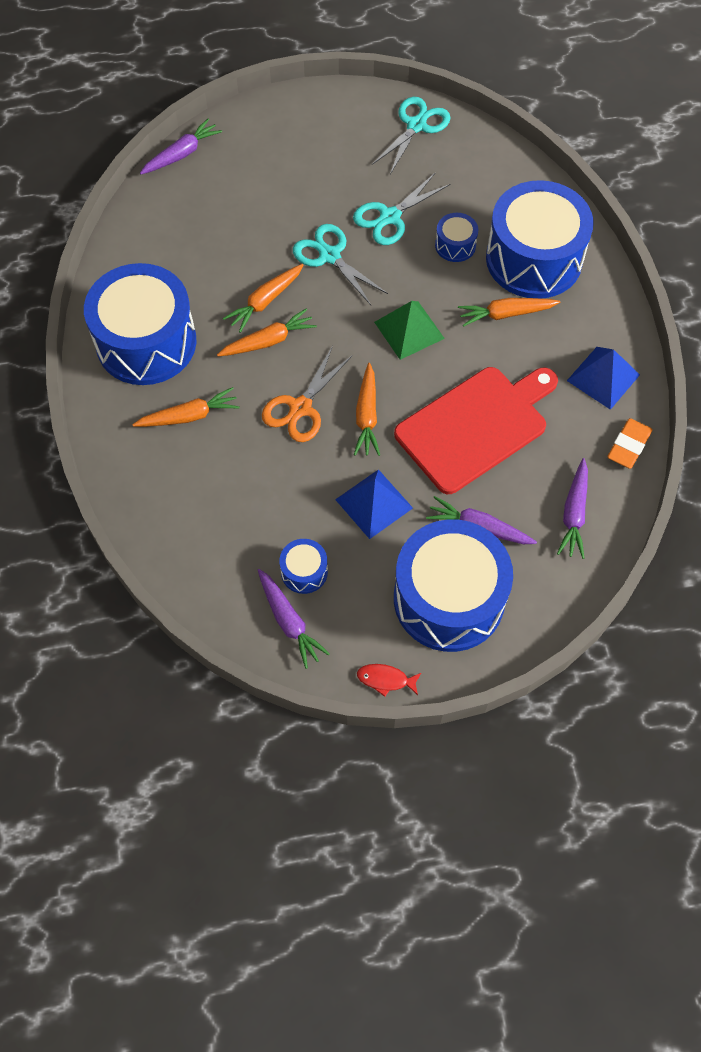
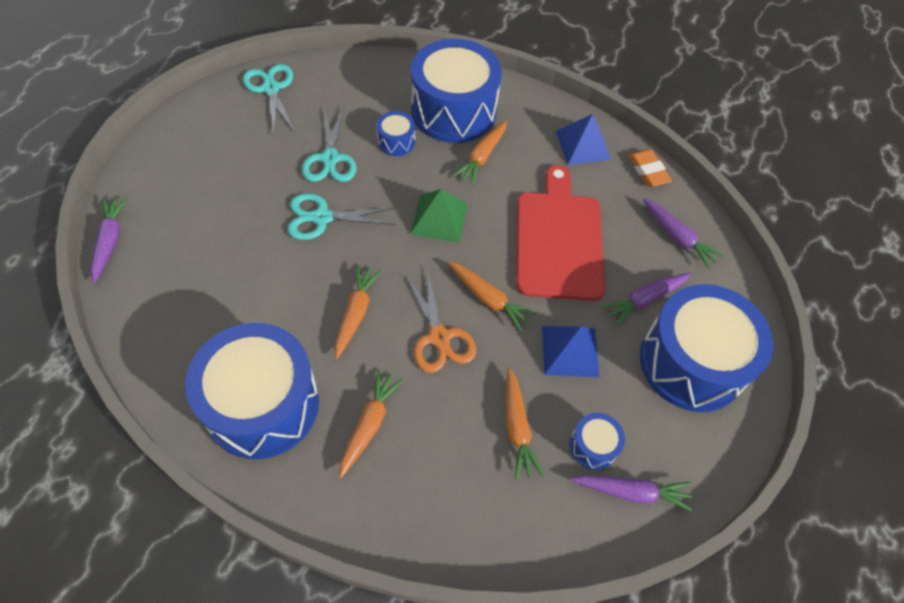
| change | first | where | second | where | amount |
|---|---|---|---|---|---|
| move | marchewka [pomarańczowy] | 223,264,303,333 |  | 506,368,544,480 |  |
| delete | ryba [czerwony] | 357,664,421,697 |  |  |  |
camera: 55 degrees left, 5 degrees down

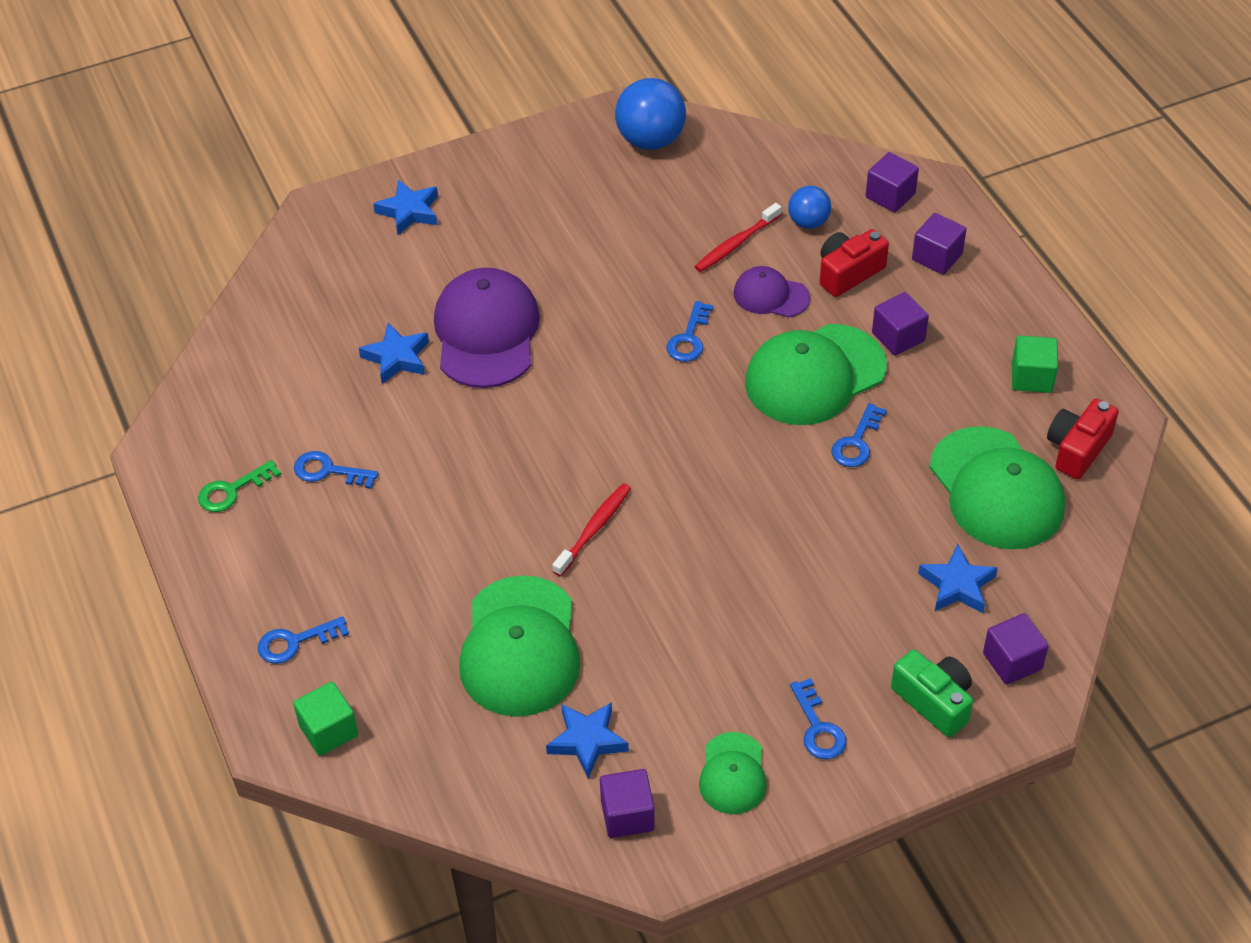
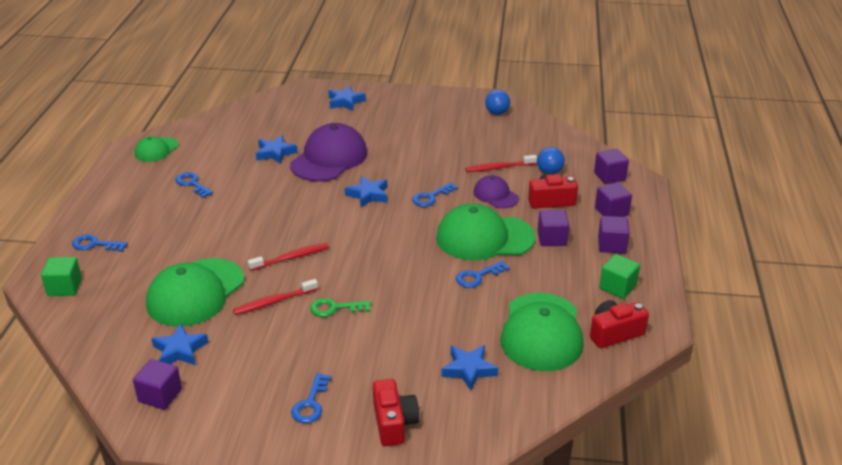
| change | first | where | second | where | amount |
|---|---|---|---|---|---|
| move | czapka [zielony] | 699,732,767,814 |  | 135,136,179,162 |  |
| insert |  |  | szczoteczka do zębów [czerwony] | 233,279,318,315 |  |
| move | klucz [zielony] | 198,460,281,512 |  | 310,298,371,317 |  |
| insert |  |  | gwiazda [niebieski] | 345,176,388,208 |  |
| recolor | aparat fotograficzny [zielony] | 891,649,973,737 | aparat fotograficzny [czerwony] | 373,379,419,446 |  |
| resize | piłka [niebieski] | 615,78,686,150 |  | 485,90,510,115 | x0.59 |
| move | sześcian [fioletowy] | 983,613,1049,685 |  | 598,216,630,254 |  |
camera: 30 degrees right, 15 degrees down

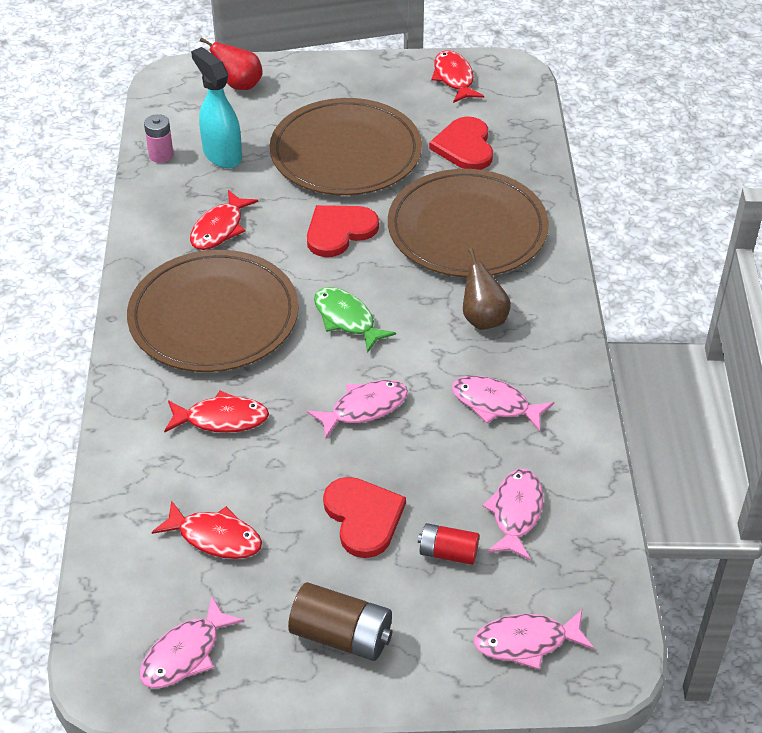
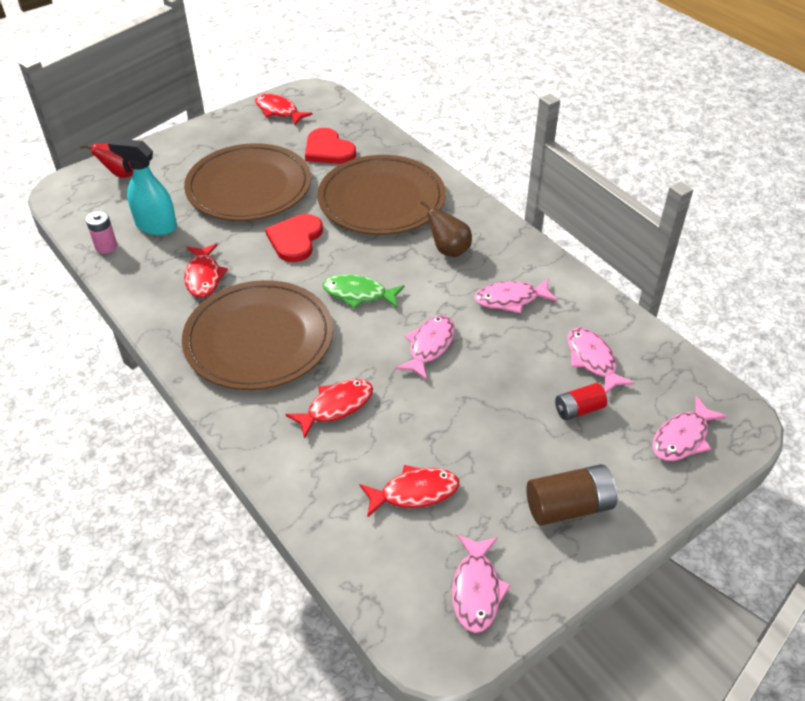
| change | first | where | second | where | amount |
|---|---|---|---|---|---|
| delete | serce [czerwony] | 323,477,406,558 |  |  |  |
camera: 35 degrees left, 0 degrees up

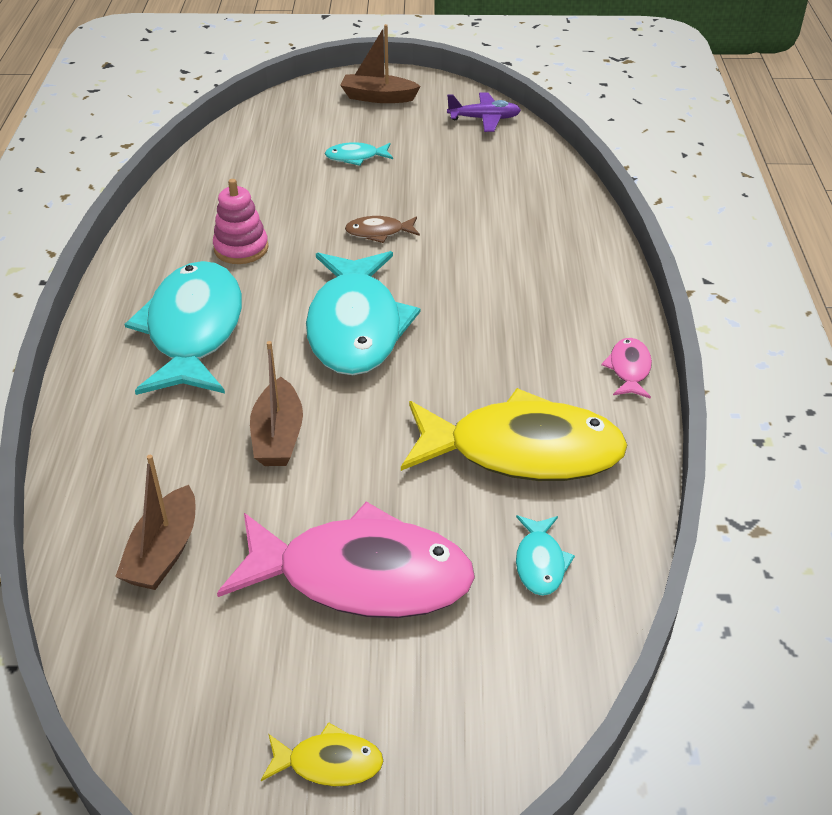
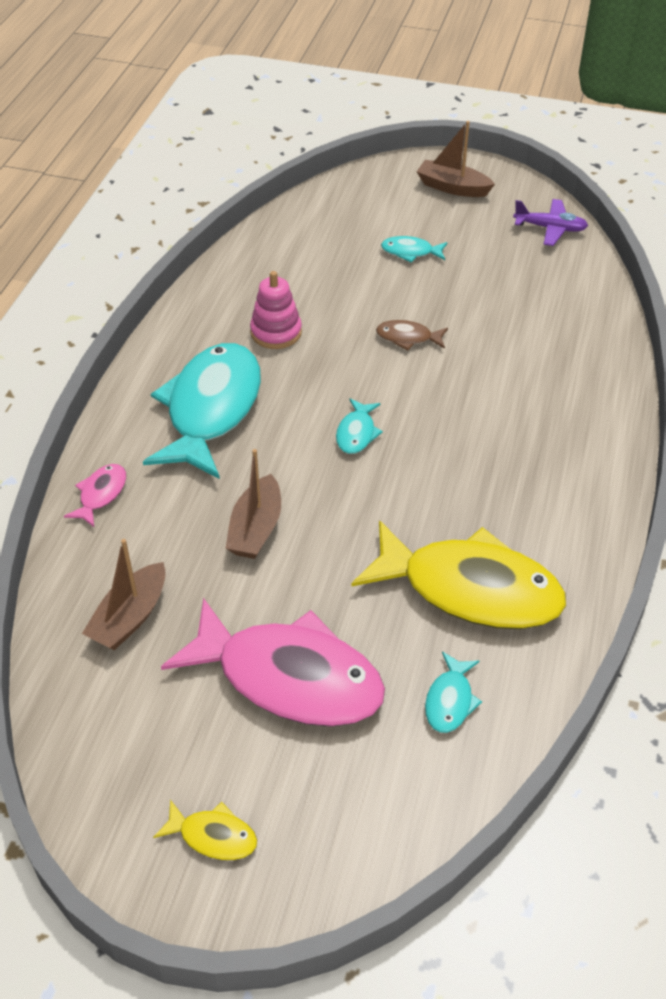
| change | first | where | second | where | amount |
|---|---|---|---|---|---|
| move | ryba [różowy] | 601,338,652,399 |  | 64,464,126,527 |  |
| resize | ryba [turkusowy] | 306,251,421,375 |  | 336,398,383,454 | x0.42 |
camera: 15 degrees right, 5 degrees up

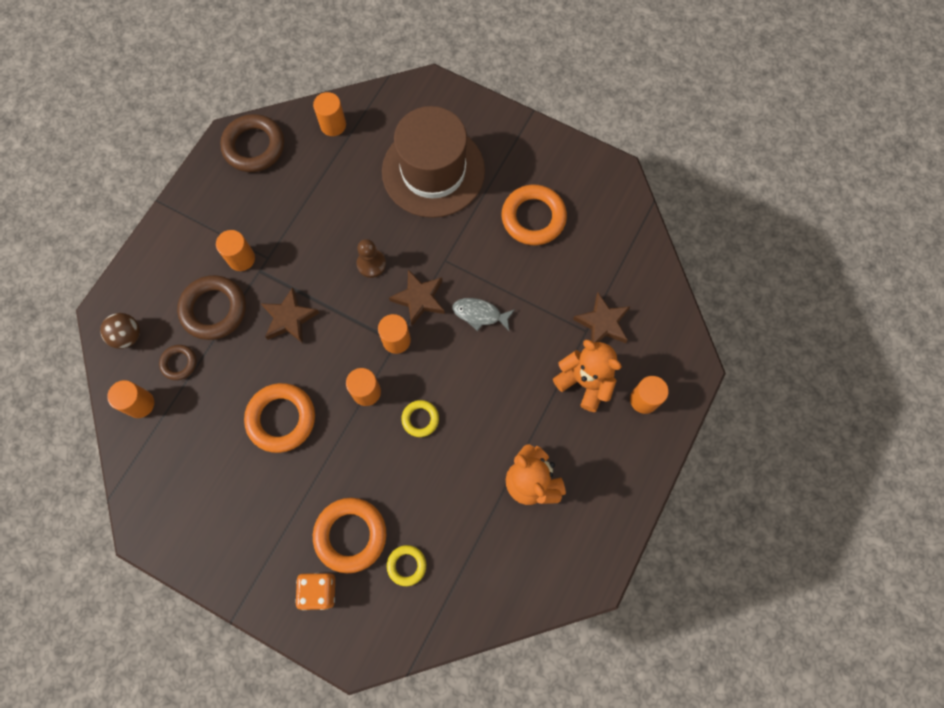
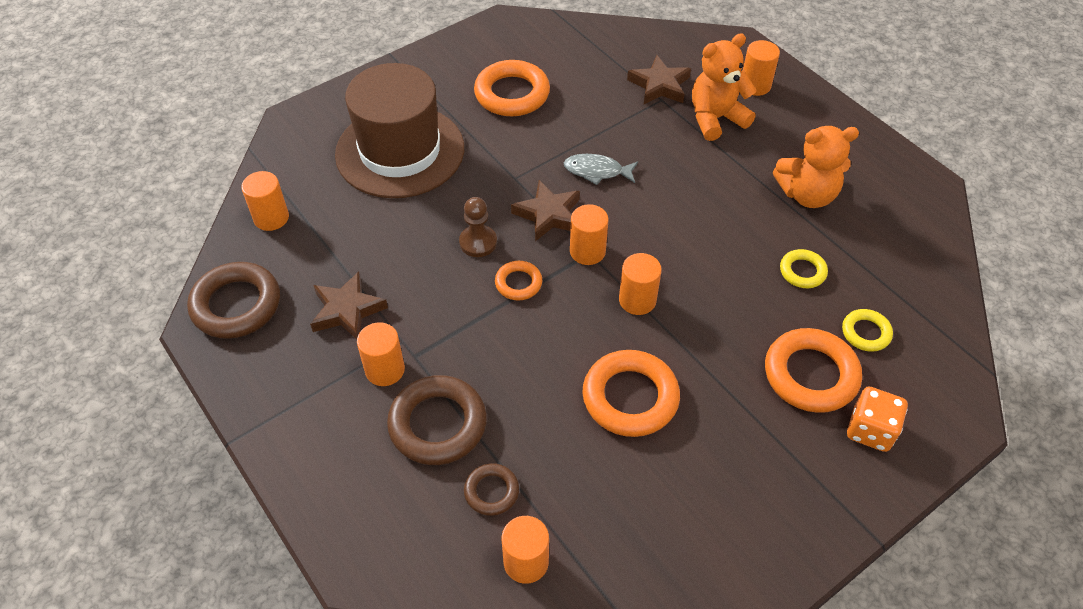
| change | first | where | second | where | amount |
|---|---|---|---|---|---|
| move | gwiazda [brązowy] | 261,287,319,343 |  | 310,271,388,339 |  |
| insert |  |  | pierścień [pomarańczowy] | 495,261,542,301 |  |
| rotate | ryba [szary] | 453,298,515,331 |  | 564,154,638,185 | 60 degrees clockwise |
| move | pierścień [żółty] | 401,400,439,437 |  | 780,249,828,288 |  |
| delete | piłka [brązowy] | 100,313,140,349 |  |  |  |
camera: 65 degrees left, 20 degrees down

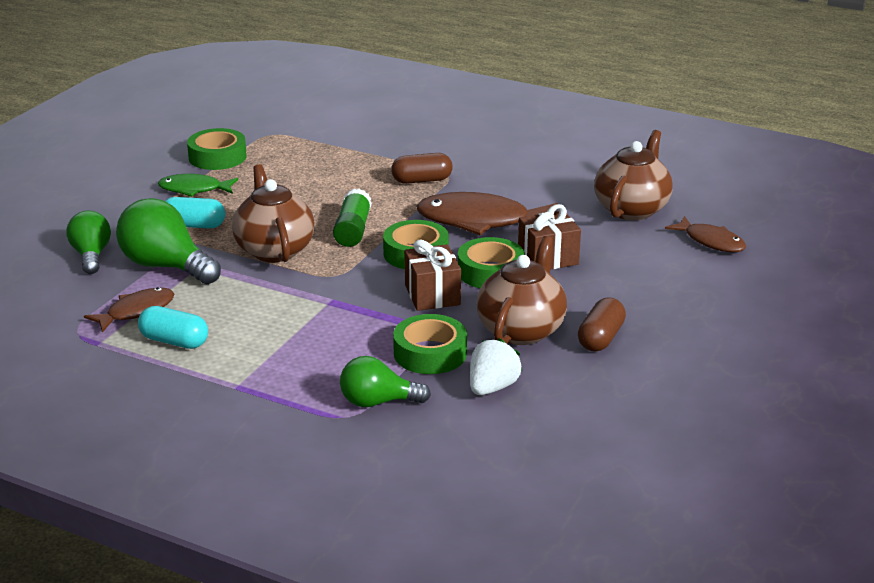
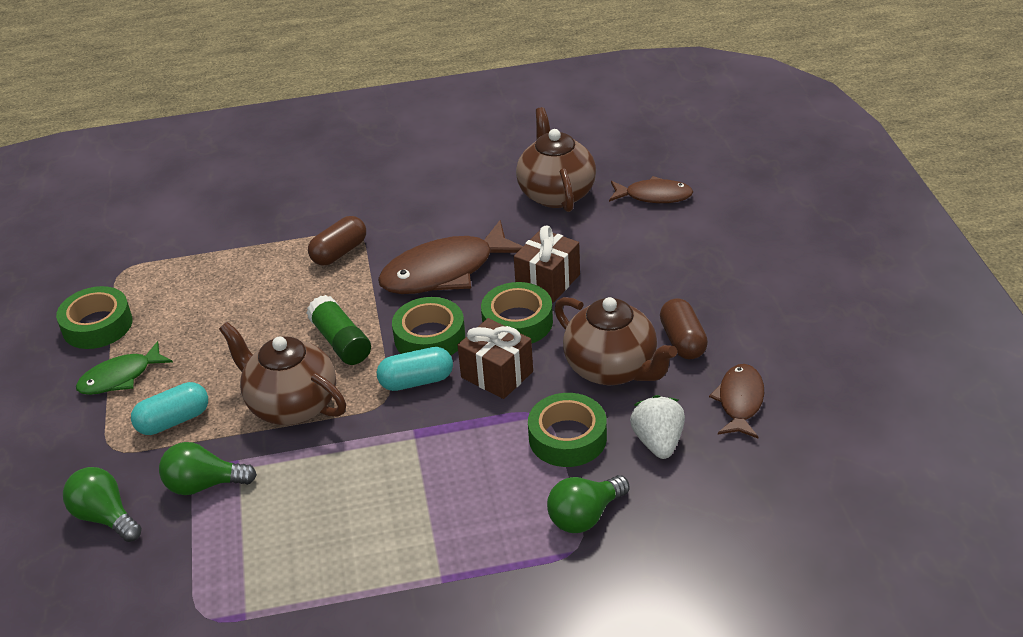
| change | first | where | second | where | amount |
|---|---|---|---|---|---|
| resize | żarówka [zielony] | 116,198,221,284 |  | 159,442,257,495 | x0.64 |
| move | kapsułka [turkusowy] | 138,306,208,349 |  | 377,347,453,391 |  |
| rotate | imbryk [brązowy] | 477,236,567,345 |  | 554,297,677,385 | 150 degrees clockwise |
| move | ryba [brązowy] | 84,287,174,333 |  | 709,364,764,438 |  |
camera: 35 degrees left, 10 degrees up

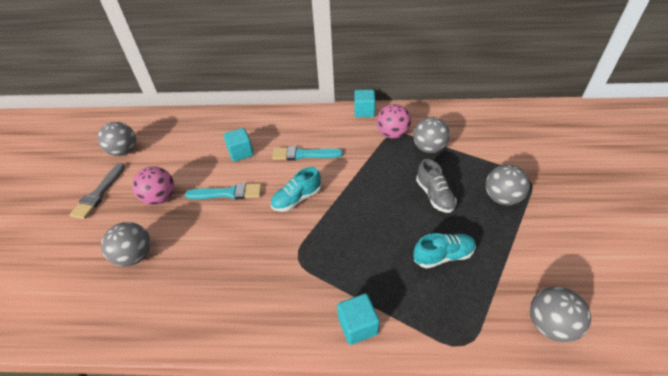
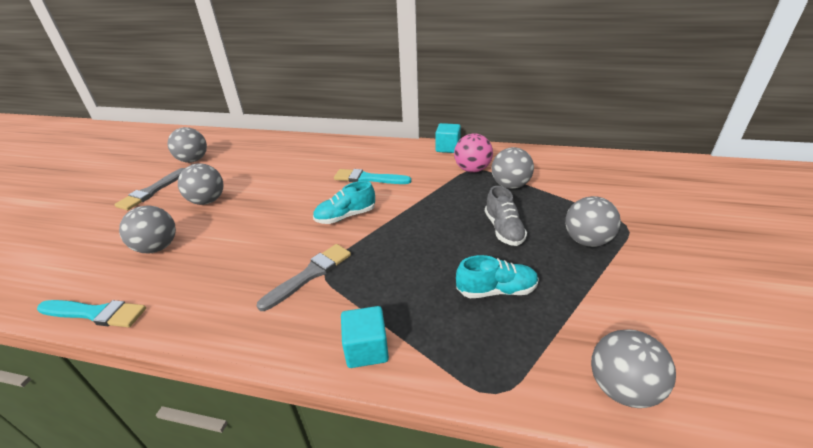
| change | first | where | second | where | amount |
|---|---|---|---|---|---|
| move | pędzel [turkusowy] | 185,183,262,200 |  | 37,300,146,328 |  |
| recolor | piłka [różowy] | 132,166,175,205 | piłka [szary] | 178,164,224,205 |  |
| insert |  |  | pędzel [szary] | 257,244,351,311 |  |
| delete | sześcian [turkusowy] | 223,128,254,162 |  |  |  |
camera: 10 degrees right, 10 degrees down

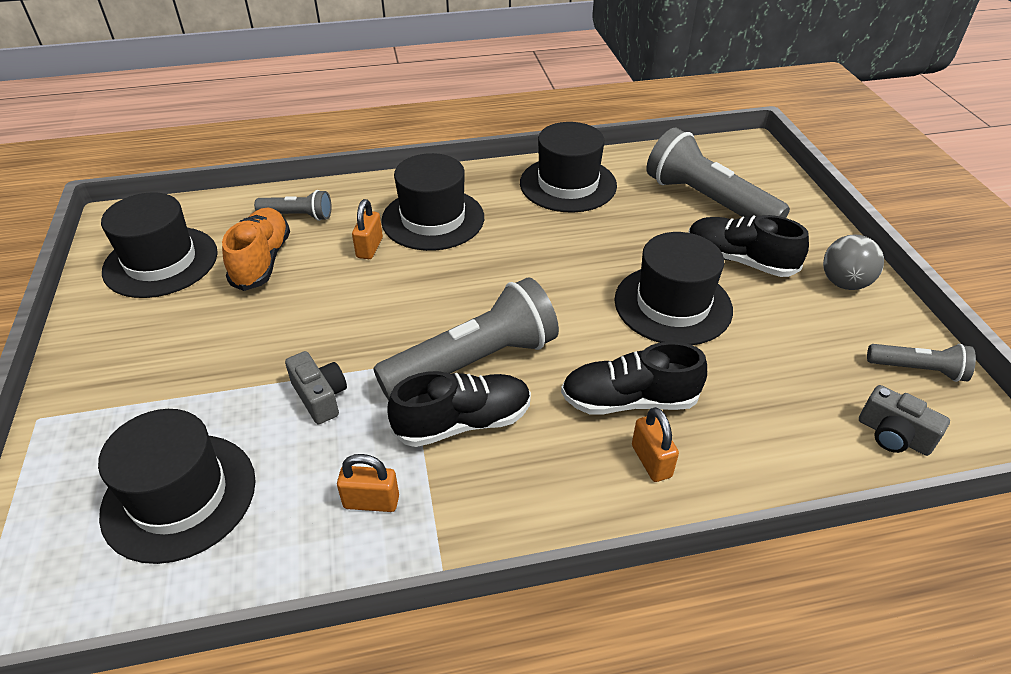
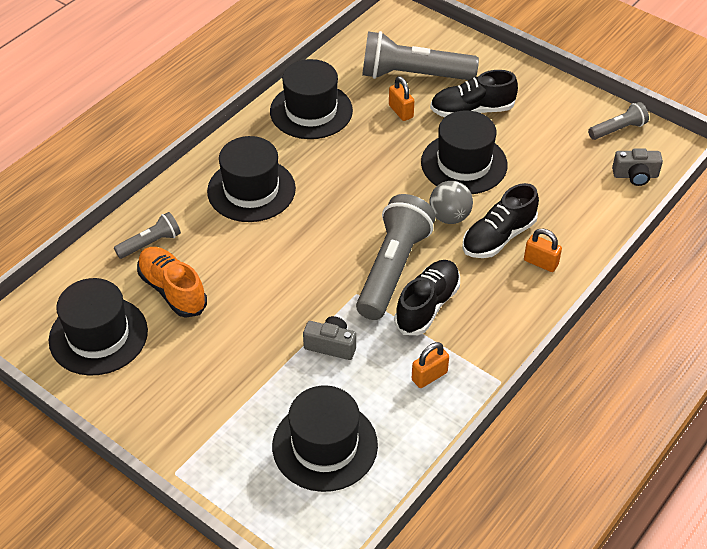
| change | first | where | second | where | amount |
|---|---|---|---|---|---|
| move | kłódka [pomarańczowy] | 352,199,383,259 |  | 389,76,414,121 |  |
| move | piłka [szary] | 823,234,884,290 |  | 429,181,473,224 |  |
camera: 40 degrees left, 5 degrees up

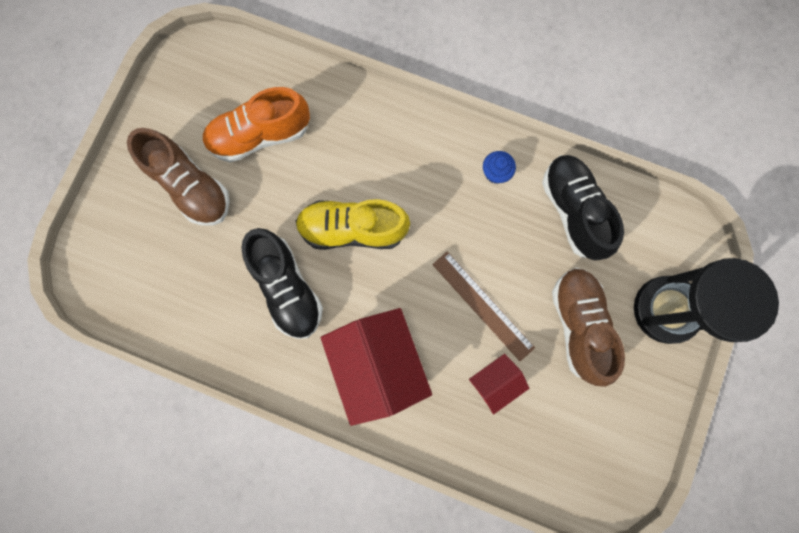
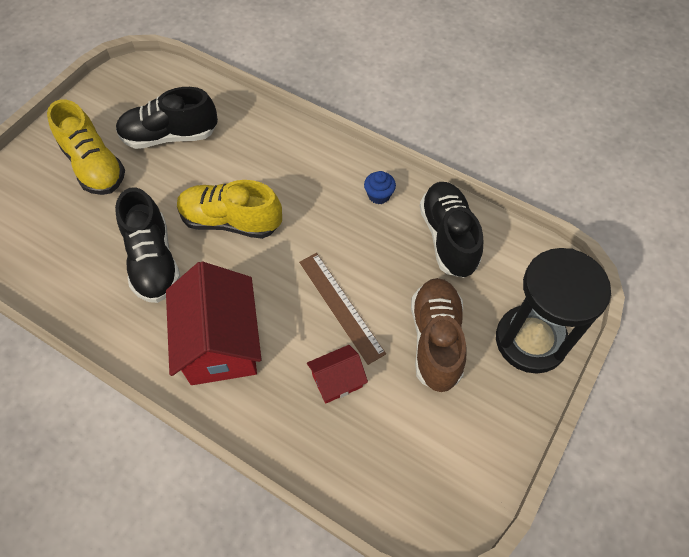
| change | first | where | second | where | amount |
|---|---|---|---|---|---|
| recolor | but [brązowy] | 127,128,230,226 | but [żółty] | 47,99,125,195 |  |
| recolor | but [pomarańczowy] | 202,87,310,162 | but [czarny] | 116,87,218,149 |  |
camera: 10 degrees right, 20 degrees down

